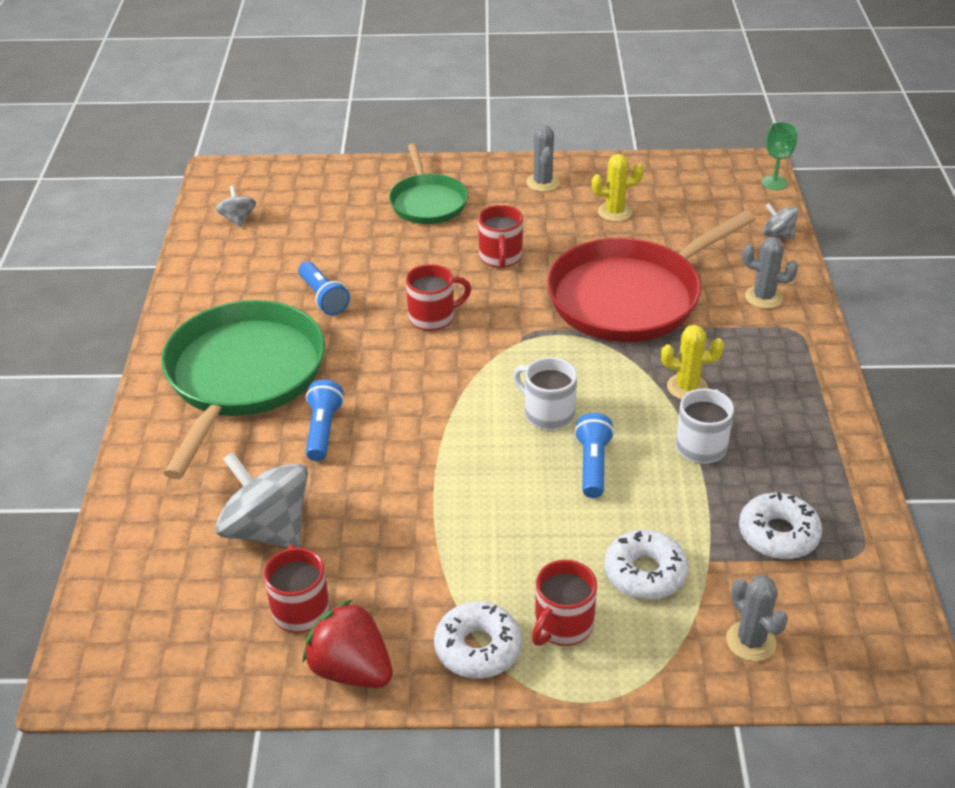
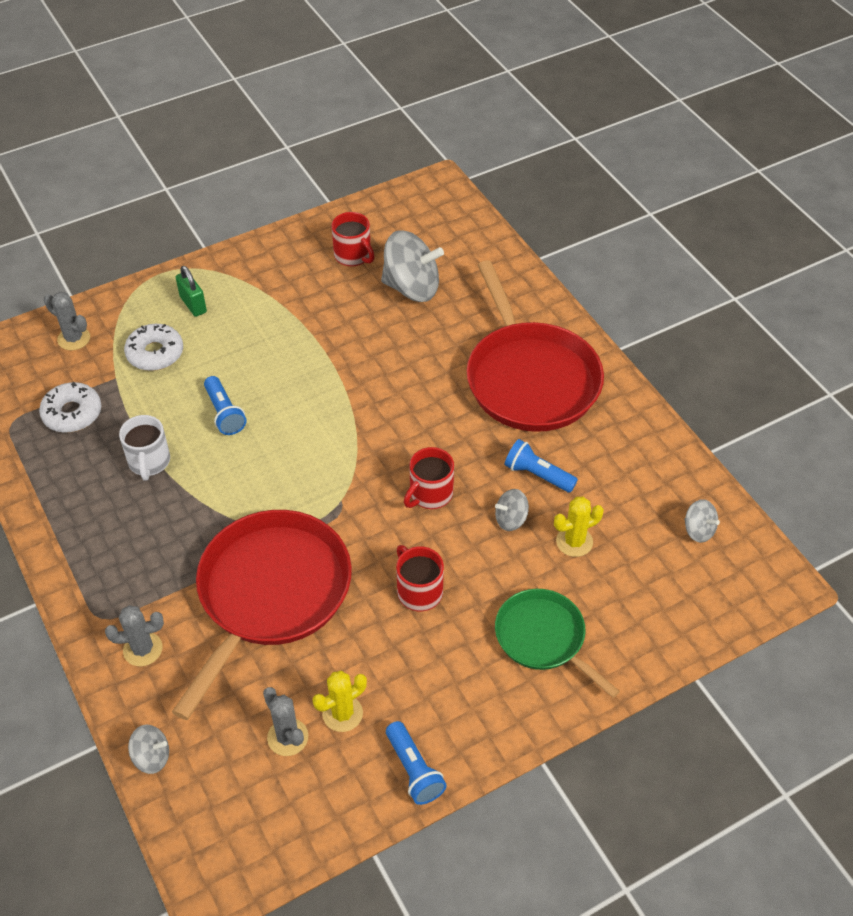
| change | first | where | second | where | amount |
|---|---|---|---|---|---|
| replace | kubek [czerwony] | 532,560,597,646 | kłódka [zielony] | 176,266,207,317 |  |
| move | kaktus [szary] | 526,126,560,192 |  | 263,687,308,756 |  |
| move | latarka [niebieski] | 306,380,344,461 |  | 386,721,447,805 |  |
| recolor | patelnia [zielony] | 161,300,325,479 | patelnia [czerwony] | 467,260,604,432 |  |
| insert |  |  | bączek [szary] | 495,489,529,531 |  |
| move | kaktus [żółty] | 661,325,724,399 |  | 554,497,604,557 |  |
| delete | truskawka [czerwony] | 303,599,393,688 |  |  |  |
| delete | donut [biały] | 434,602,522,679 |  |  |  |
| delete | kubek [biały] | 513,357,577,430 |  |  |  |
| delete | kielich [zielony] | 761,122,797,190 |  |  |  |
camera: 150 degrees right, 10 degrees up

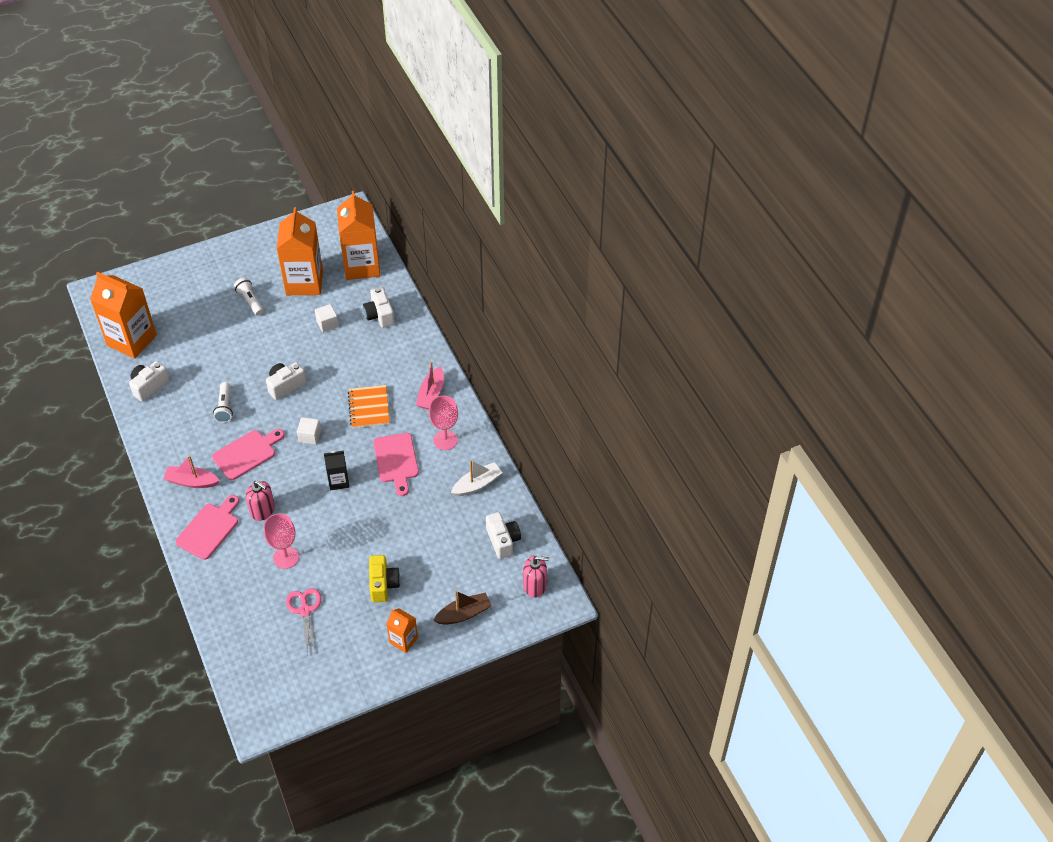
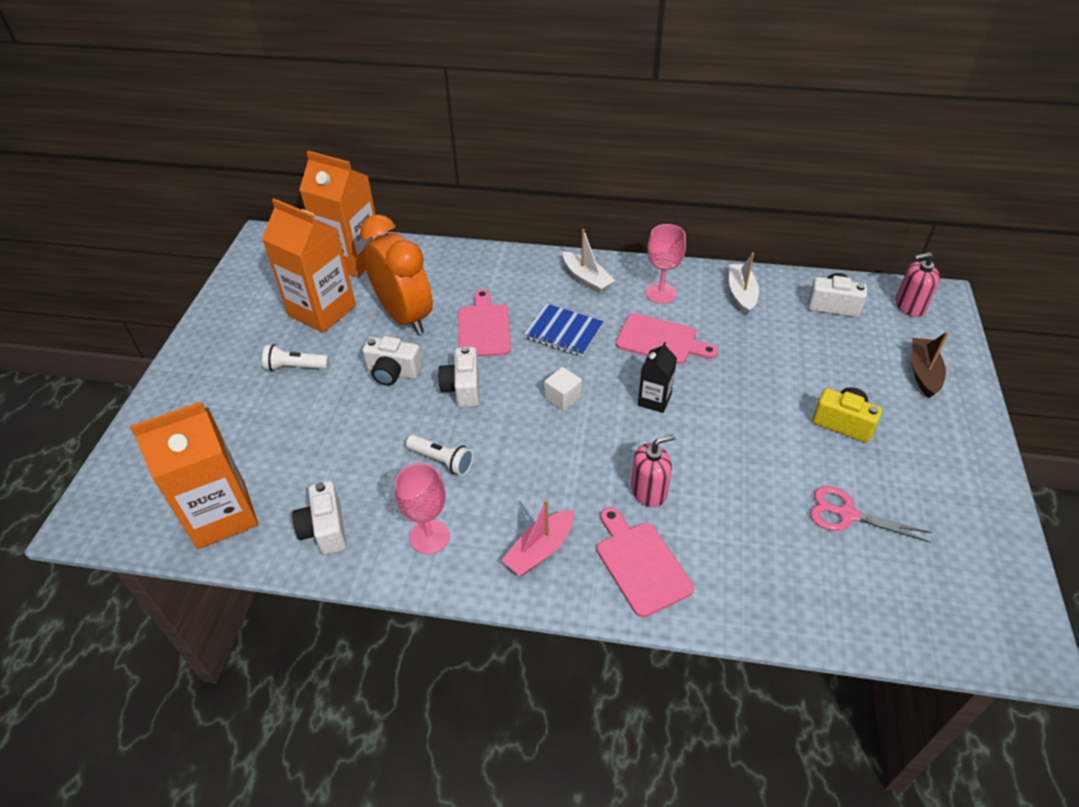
| change | first | where | second | where | amount |
|---|---|---|---|---|---|
| replace | sześcian [biały] | 315,304,339,332 | budzik [pomarańczowy] | 360,214,433,335 |  |
| move | aparat fotograficzny [biały] | 363,287,395,328 |  | 362,336,422,386 |  |
| move | kielich [różowy] | 264,513,299,569 |  | 395,463,450,554 |  |
| move | deska do krojenia [różowy] | 212,429,285,480 |  | 458,289,511,357 |  |
| recolor | zeszyt [pomarańczowy] | 348,385,390,428 | zeszyt [niebieski] | 523,303,604,357 |  |
| recolor | łódka [różowy] | 416,362,444,410 | łódka [biały] | 563,229,615,293 |  |
| rotate | dozownik mydła [różowy] | 523,556,549,598 |  | 896,252,940,317 | 135 degrees counterclockwise |
| delete | karton mleka [pomarańczowy] | 386,608,418,653 |  |  |  |
camera: 55 degrees left, 5 degrees down

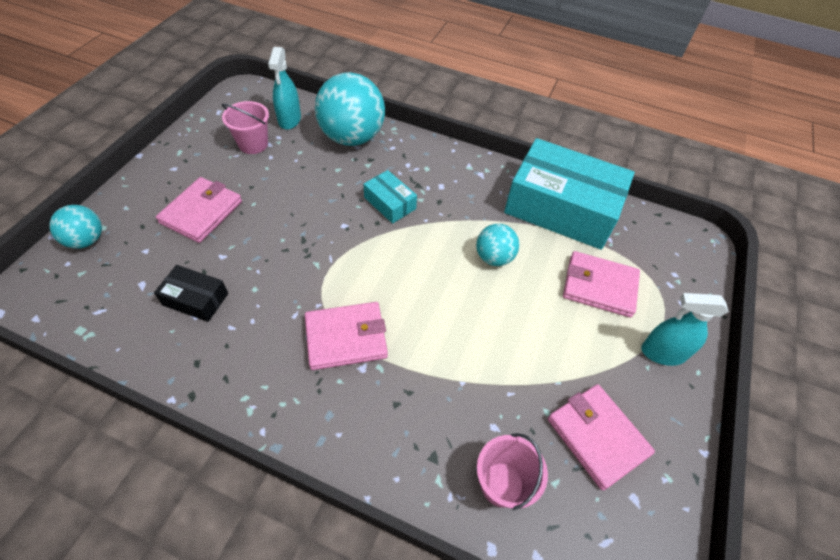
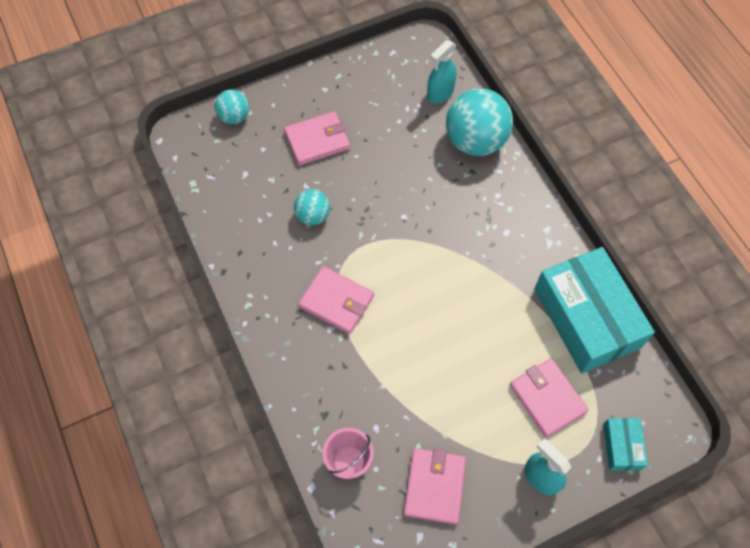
| change | first | where | second | where | amount |
|---|---|---|---|---|---|
| move | piłka [turkusowy] | 476,224,519,266 |  | 294,189,330,225 |  |
| move | pudełko [turkusowy] | 363,170,417,224 |  | 603,418,648,470 |  |
| delete | pudełko [czarny] | 154,265,228,322 |  |  |  |
| delete | wiadro [różowy] | 222,101,269,154 |  |  |  |
camera: 45 degrees right, 10 degrees up

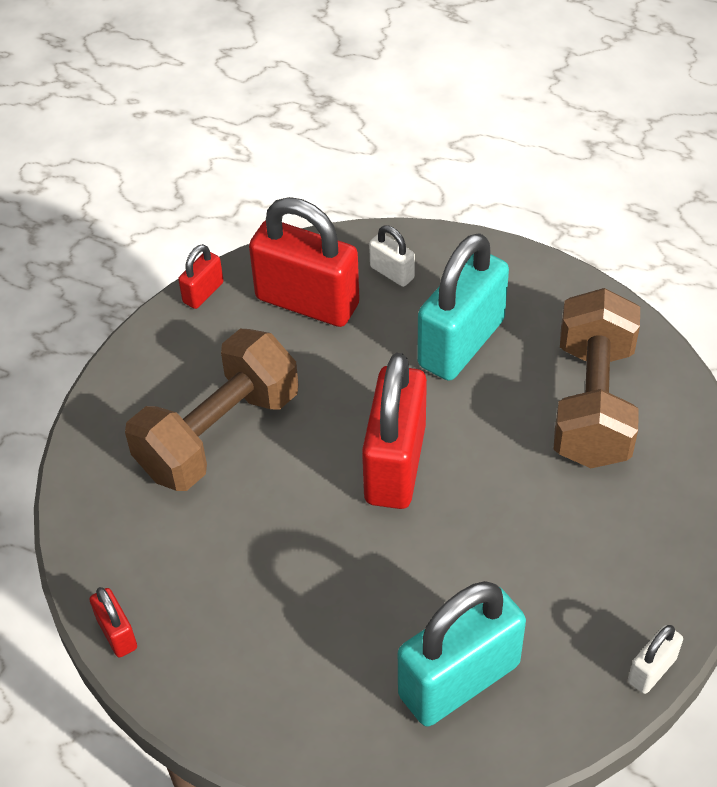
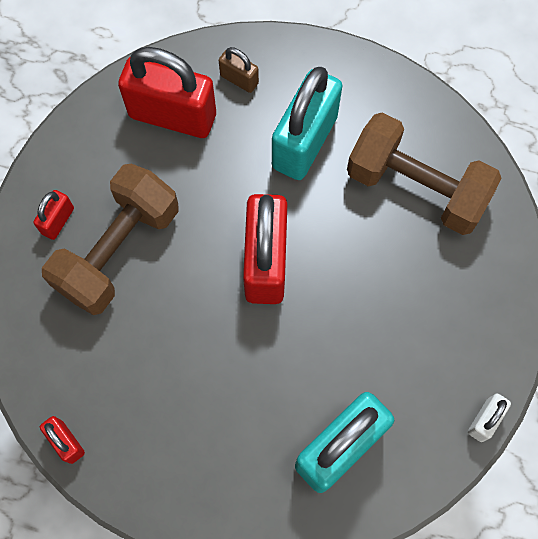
| change | first | where | second | where | amount |
|---|---|---|---|---|---|
| move | kłódka [czerwony] | 178,244,224,309 |  | 33,190,74,240 |  |
| recolor | kłódka [biały] | 369,226,415,287 | kłódka [brązowy] | 219,47,259,93 |  |
| rotate | hantel [brązowy] | 554,288,640,468 |  | 347,112,501,235 | 60 degrees counterclockwise |
camera: 10 degrees left, 20 degrees up

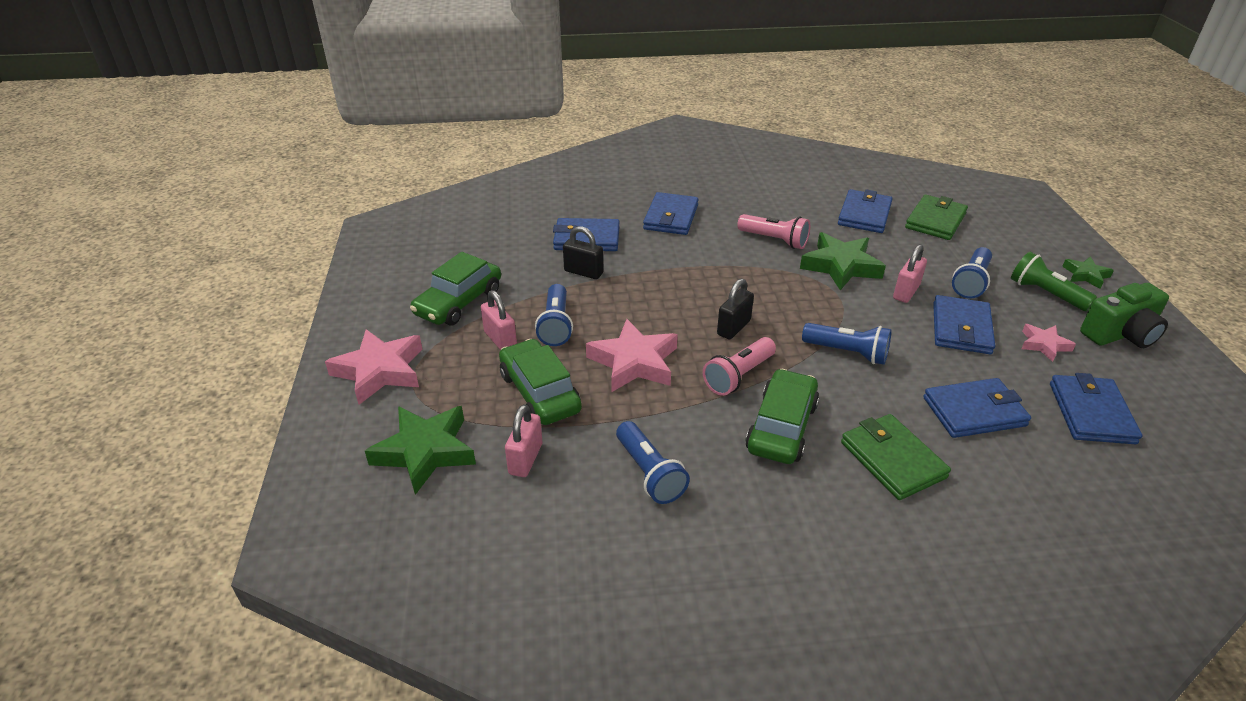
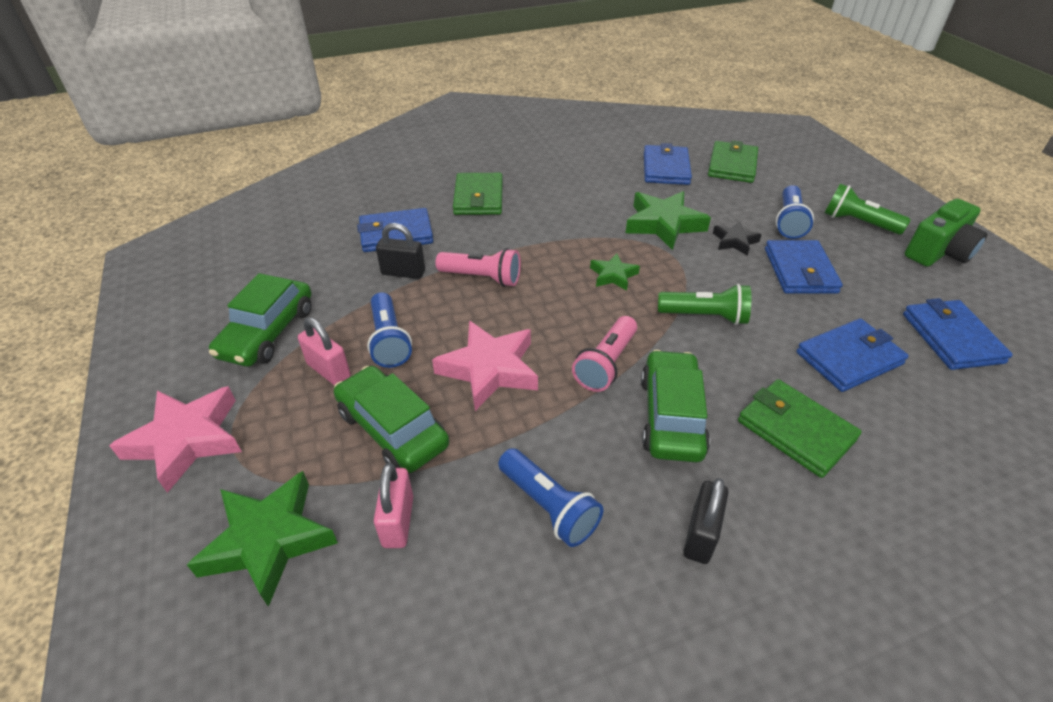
| change | first | where | second | where | amount |
|---|---|---|---|---|---|
| move | latarka [różowy] | 737,214,810,249 |  | 436,248,521,287 |  |
| recolor | portfel [niebieski] | 643,192,699,235 | portfel [zielony] | 453,173,503,215 |  |
| move | gwiazda [zielony] | 1062,257,1114,289 |  | 590,253,640,290 |  |
| recolor | latarka [niebieski] | 802,323,892,365 | latarka [zielony] | 658,284,751,325 |  |
| move | kłódka [czarny] | 717,279,754,339 |  | 683,478,729,564 |  |
| replace | kłódka [różowy] | 893,244,927,303 | gwiazda [czarny] | 713,221,761,256 |  |
| delete | gwiazda [różowy] | 1021,324,1076,362 |  |  |  |
camera: 15 degrees left, 5 degrees up

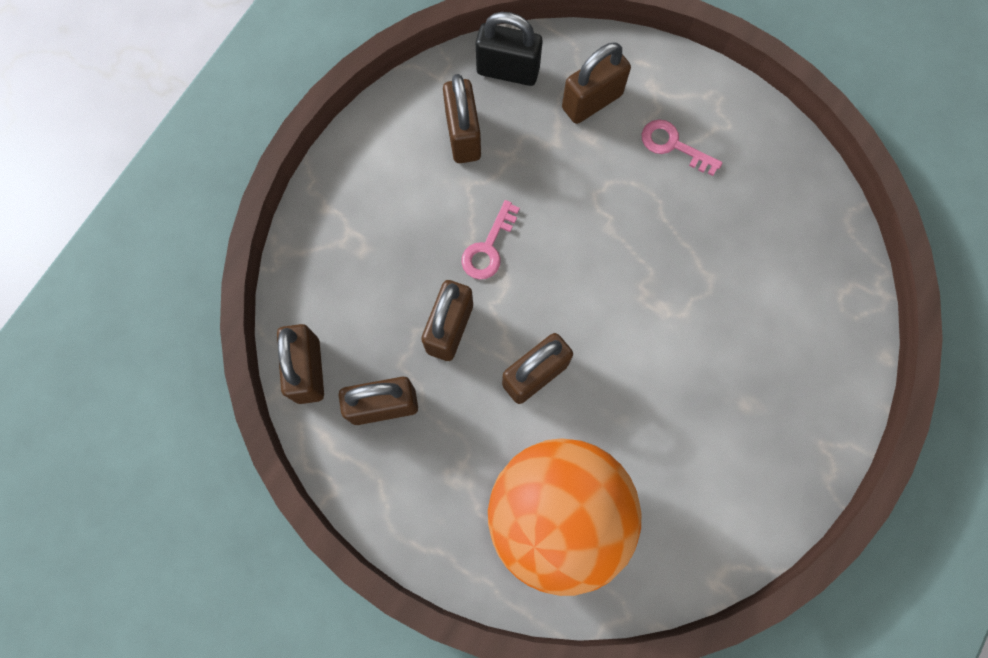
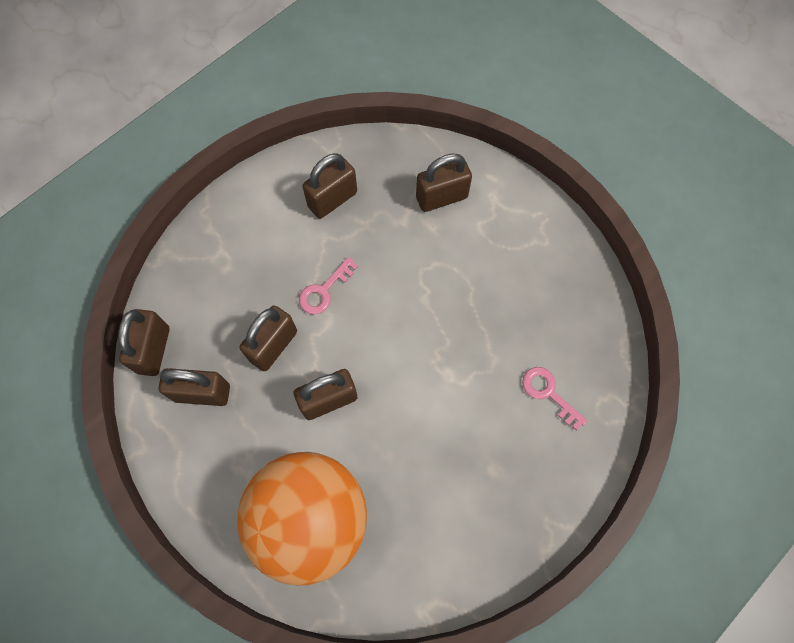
| change | first | where | second | where | amount |
|---|---|---|---|---|---|
| rotate | kłódka [brązowy] | 443,74,481,163 |  | 302,153,357,219 | 45 degrees clockwise |
| move | klucz [różowy] | 641,119,722,176 |  | 522,367,588,431 |  |
| delete | kłódka [czarny] | 476,12,543,86 |  |  |  |
camera: 15 degrees right, 5 degrees down

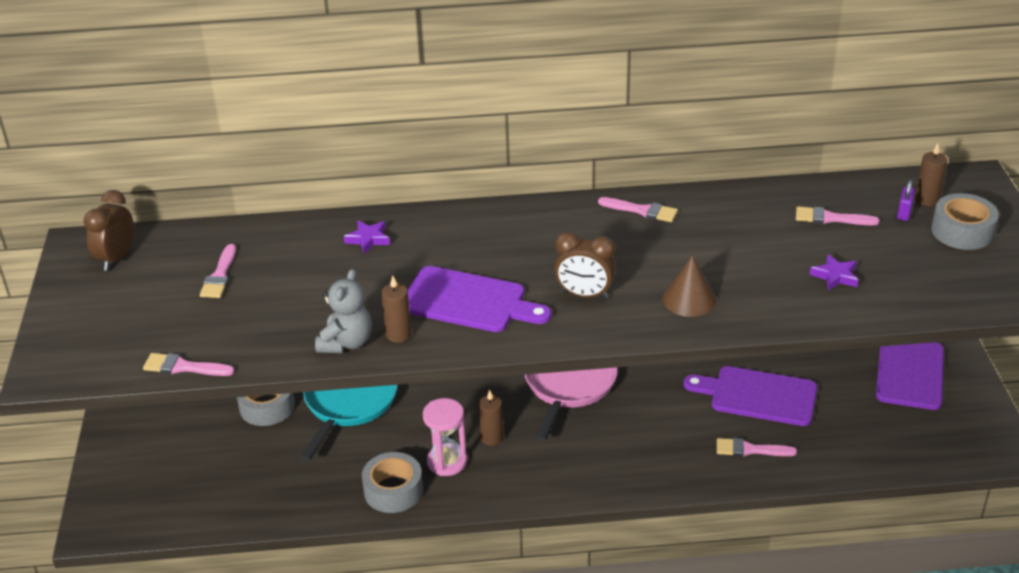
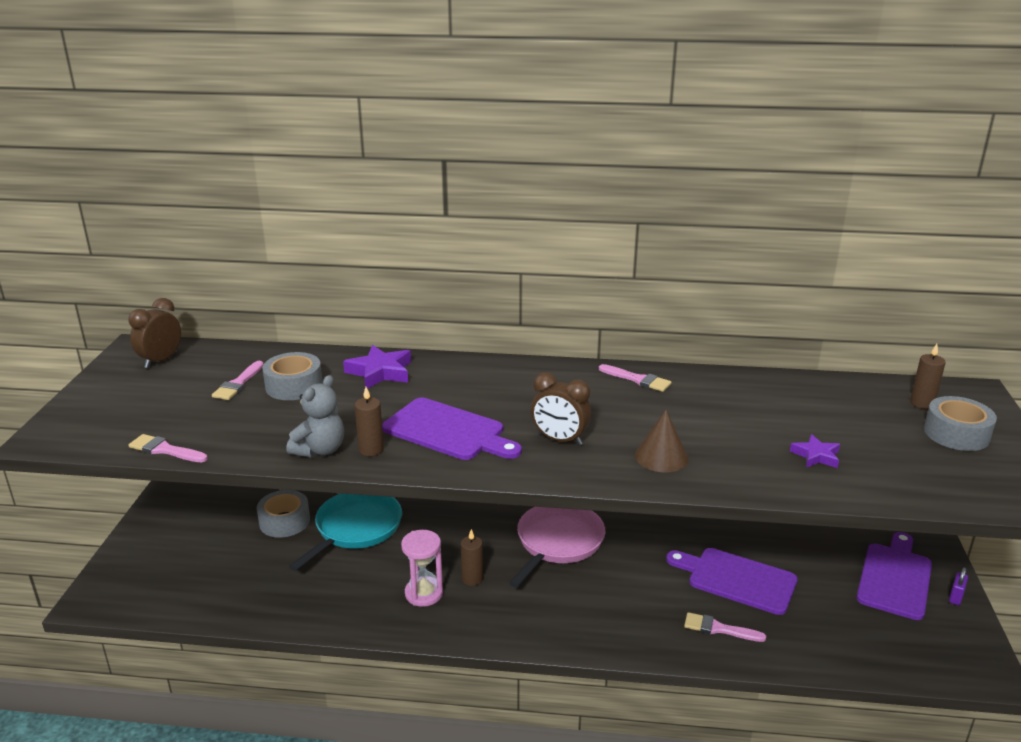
| change | first | where | second | where | amount |
|---|---|---|---|---|---|
| move | taśma klejąca [szary] | 362,452,423,513 |  | 262,352,323,400 |  |
| resize | gwiazda [fioletowy] | 344,220,390,254 |  | 343,345,411,389 | x1.63 |
| move | kłódka [fioletowy] | 897,180,915,221 |  | 949,567,968,605 |  |
| delete | pędzel [różowy] | 796,206,879,225 |  |  |  |
camera: 10 degrees right, 10 degrees down

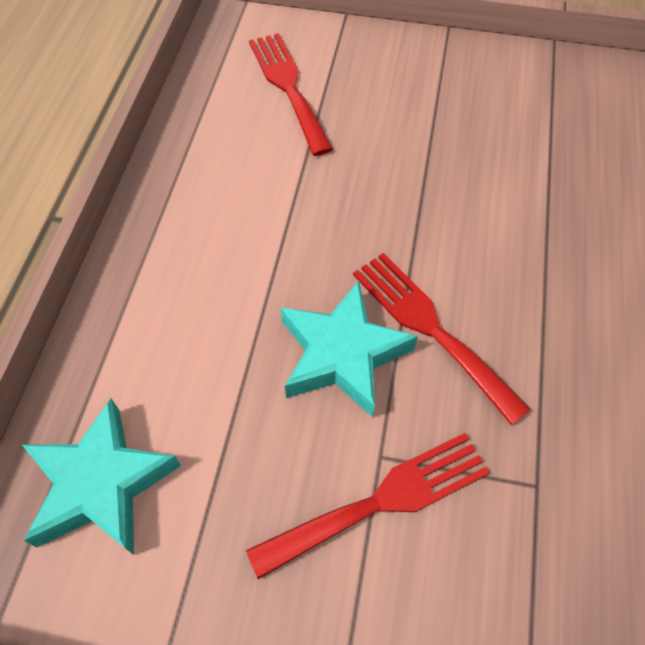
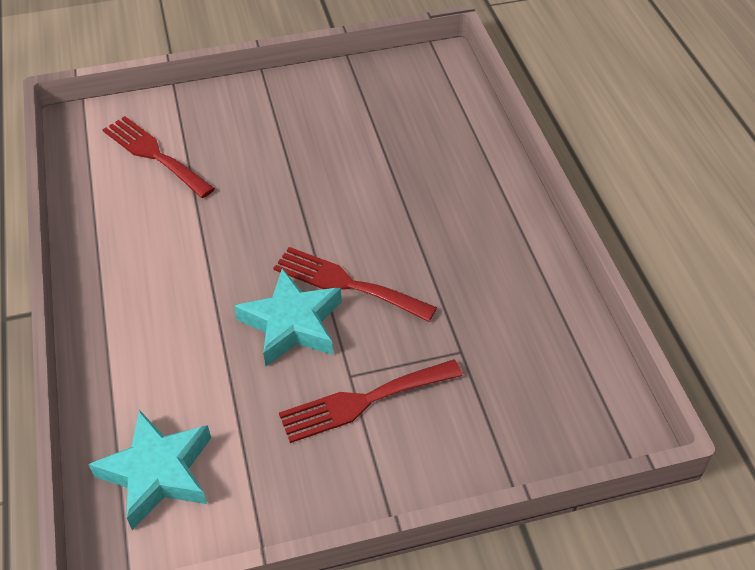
| change | first | where | second | where | amount |
|---|---|---|---|---|---|
| rotate | widelec [czerwony] | 246,433,490,579 |  | 279,360,463,443 | 150 degrees counterclockwise |
camera: 25 degrees left, 10 degrees down

